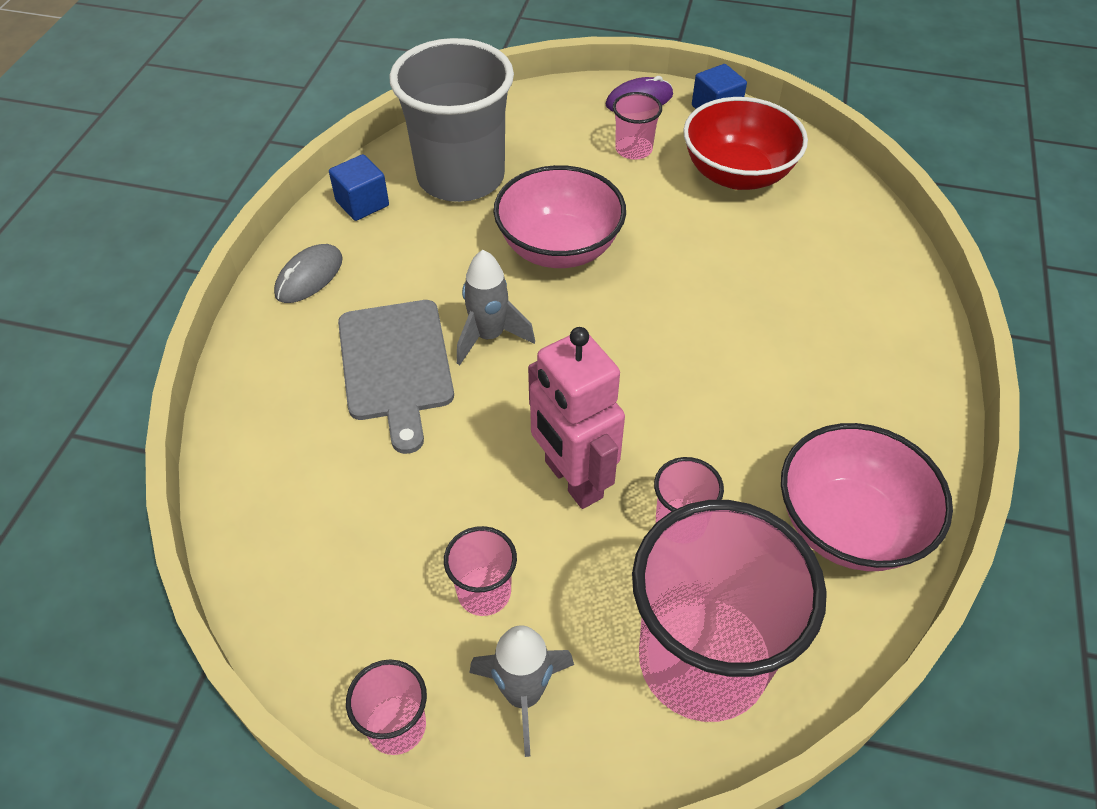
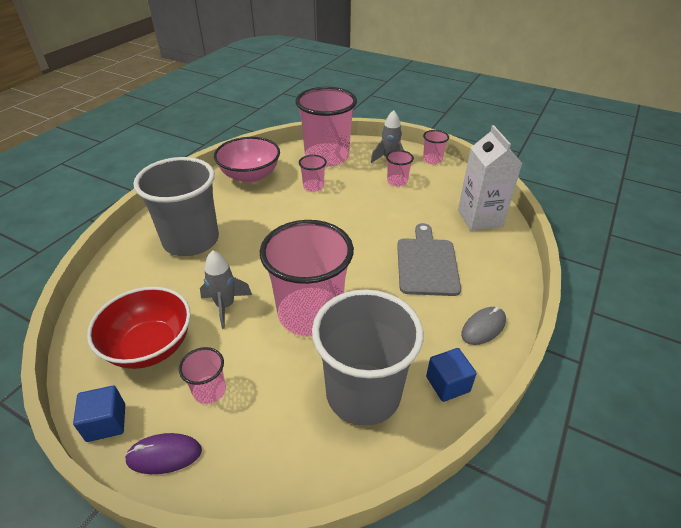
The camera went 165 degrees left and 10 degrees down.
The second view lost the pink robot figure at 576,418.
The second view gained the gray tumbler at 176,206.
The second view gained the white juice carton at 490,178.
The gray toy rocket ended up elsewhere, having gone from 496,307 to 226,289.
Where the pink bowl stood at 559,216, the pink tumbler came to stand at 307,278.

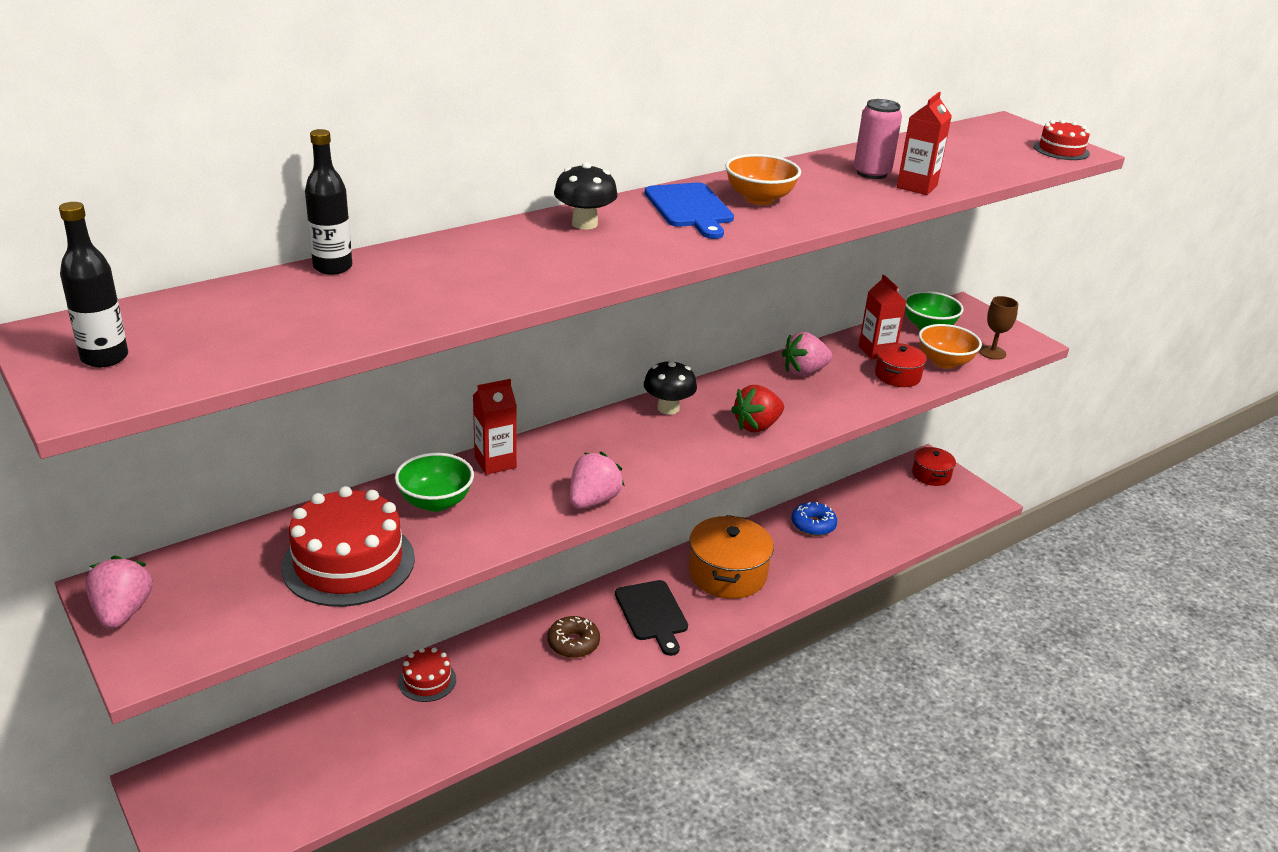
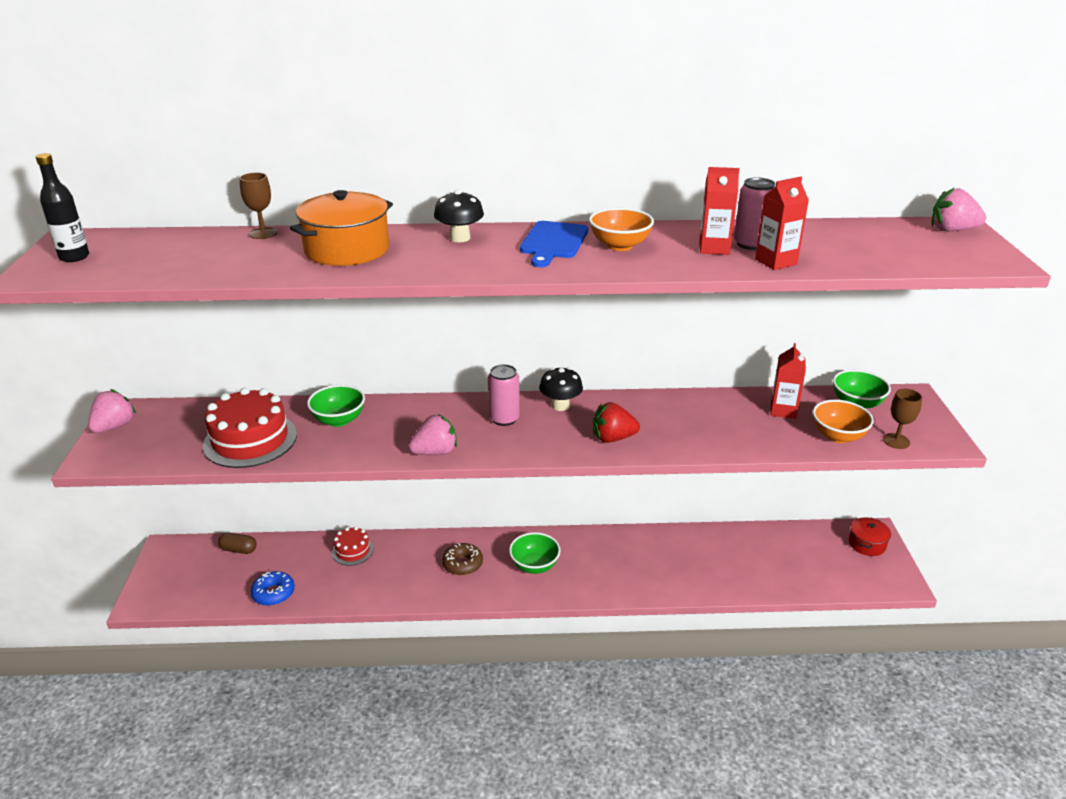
The camera went 35 degrees right and 0 degrees up.
The second view lost the scarlet pot at 901,365.
The second view lost the scarlet layer cake at 1062,140.
The second view gained the russet pill shape at 237,543.
The second view gained the pink can at 504,395.
The scarlet juice carton ended up elsewhere, having gone from 495,427 to 719,211.
The orange-coloured pot ended up elsewhere, having gone from 731,557 to 341,228.
The pink toy strawberry ended up elsewhere, having gone from 807,354 to 959,209.
The blue donut ended up elsewhere, having gone from 814,519 to 273,588.
Where the jet-black bottle stood at 328,202, the russet chalice came to stand at 258,206.
Where the jet-black chopping board stood at 651,618, the green bowl came to stand at 535,553.

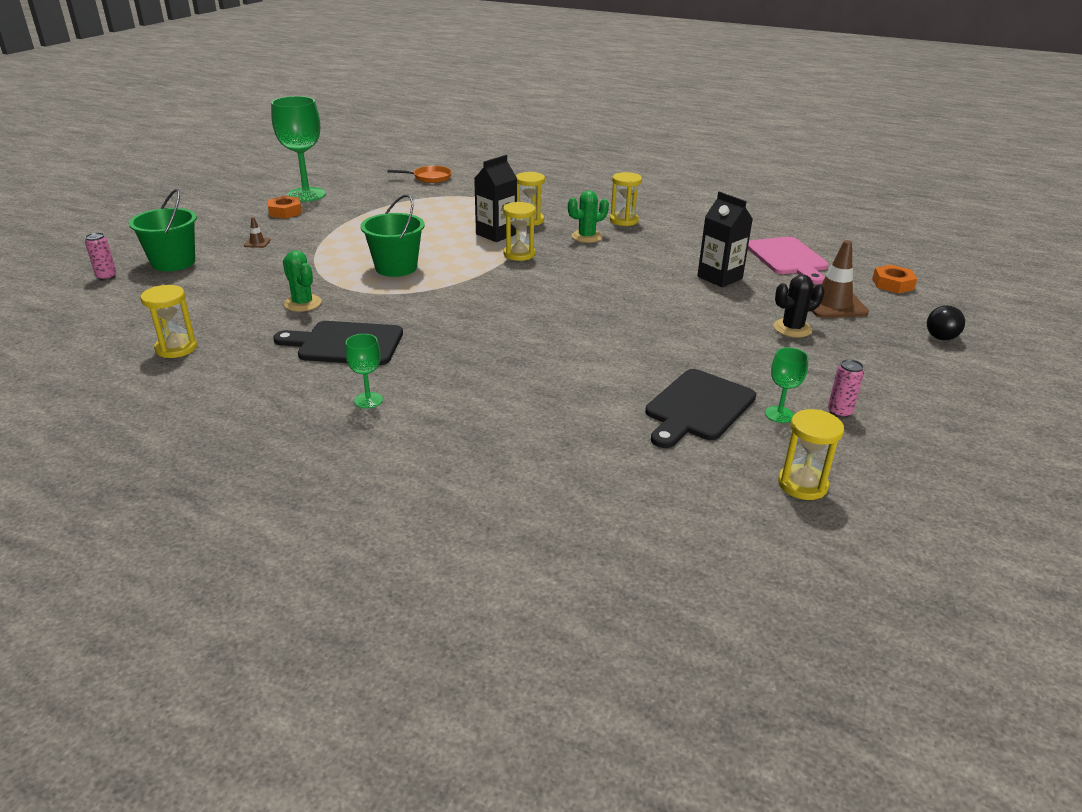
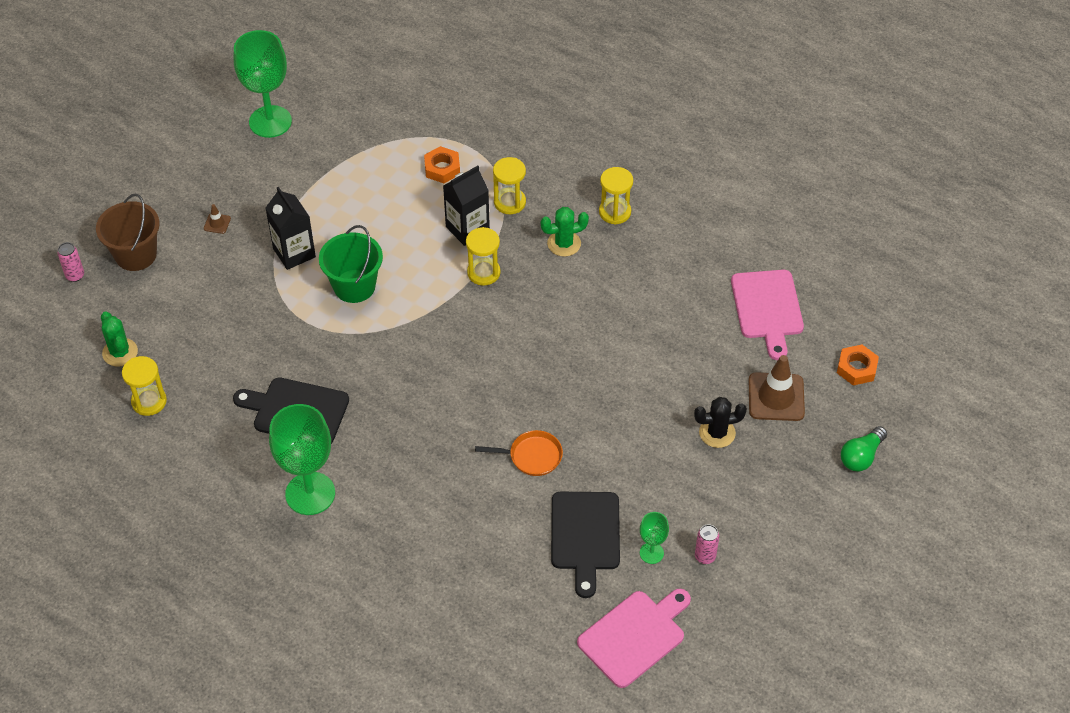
The camera went 10 degrees right and 20 degrees up.
The orange-coloured hex nut ended up elsewhere, having gone from 285,207 to 442,164.
The green cactus ended up elsewhere, having gone from 302,281 to 119,339.
The orange-coloured skillet ended up elsewhere, having gone from 420,174 to 519,453.
The jet-black juice carton ended up elsewhere, having gone from 725,239 to 290,228.
Where the yellow sand timer stood at 811,454, the pink chopping board came to stand at 634,638.
What was the green pail at 163,230 turned into the russet pail at 128,232.
What was the jet-black bulb at 946,322 turned into the green bulb at 864,449.
The jet-black chopping board at 700,408 ended up facing another way, 45 degrees counterclockwise from before.
The size of the green chalice at 364,371 changed by a factor of 2.09.

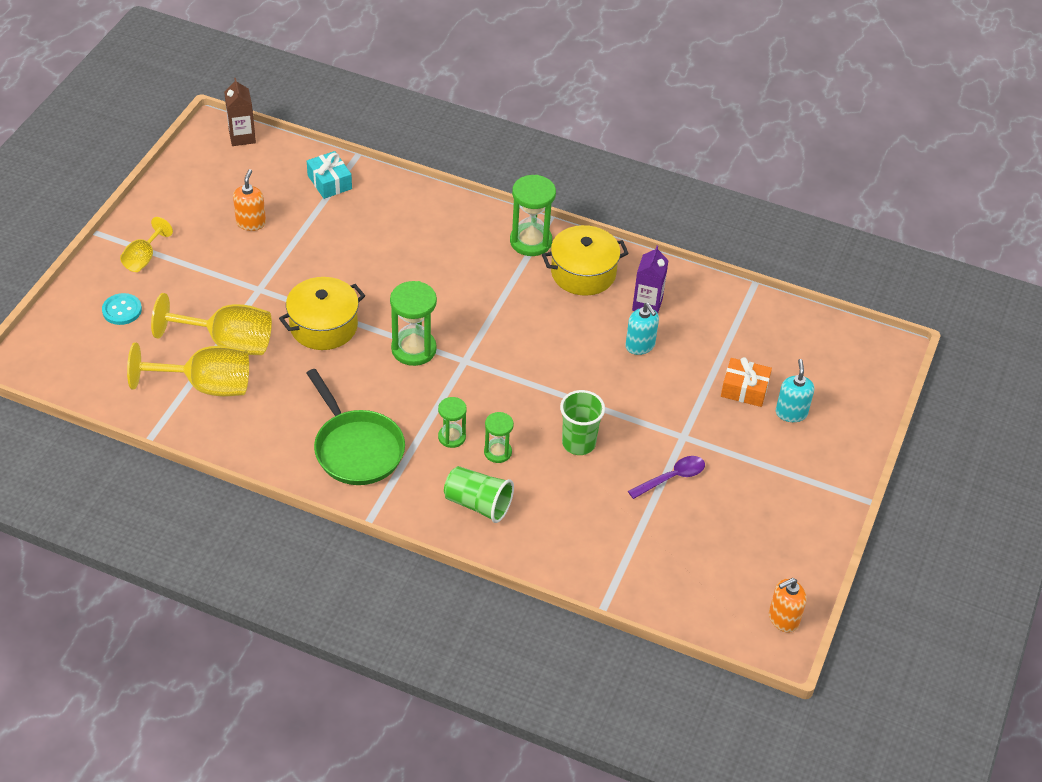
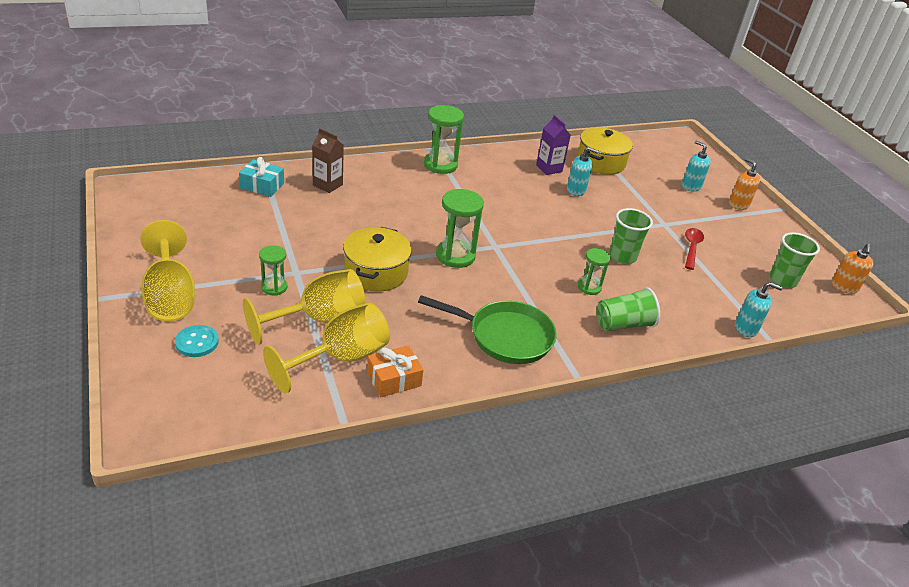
The camera went 45 degrees left and 10 degrees down.
The second view gained the teal pump bottle at 759,309.
The second view gained the green tumbler at 794,260.
The russet juice carton ended up elsewhere, having gone from 240,112 to 328,160.
The orange-coloured pump bottle ended up elsewhere, having gone from 249,200 to 744,184.
The green sand timer ended up elsewhere, having gone from 452,422 to 273,270.
The yellow pot ended up elsewhere, having gone from 585,260 to 605,151.
The orange-coloured gift ended up elsewhere, having gone from 746,382 to 395,371.
What was the violet spoon at 666,477 turned into the scarlet spoon at 694,249.
The size of the yellow chalice at 146,244 changed by a factor of 1.79.

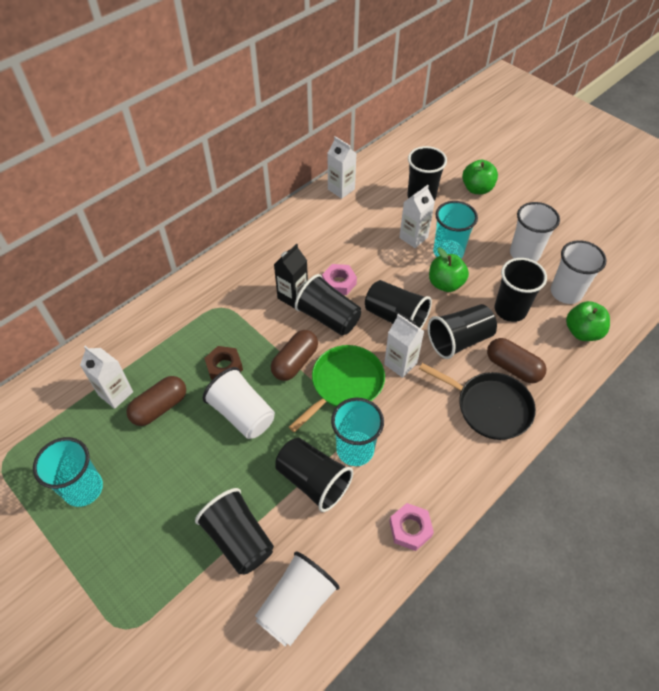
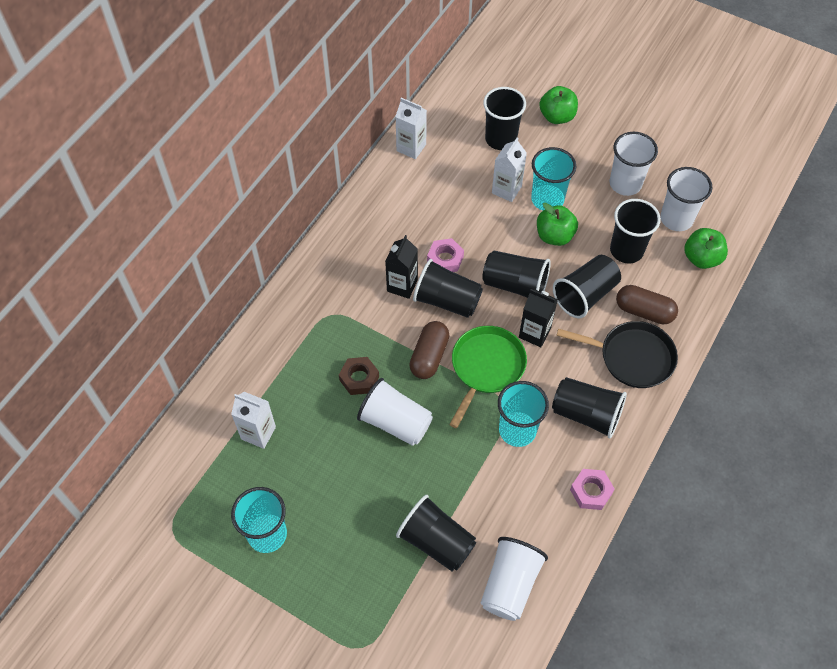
The camera went 15 degrees left and 5 degrees up.
The second view lost the russet pill shape at 156,401.
The jet-black tumbler ended up elsewhere, having gone from 314,475 to 589,408.
What was the white juice carton at 404,346 turned into the jet-black juice carton at 538,318.

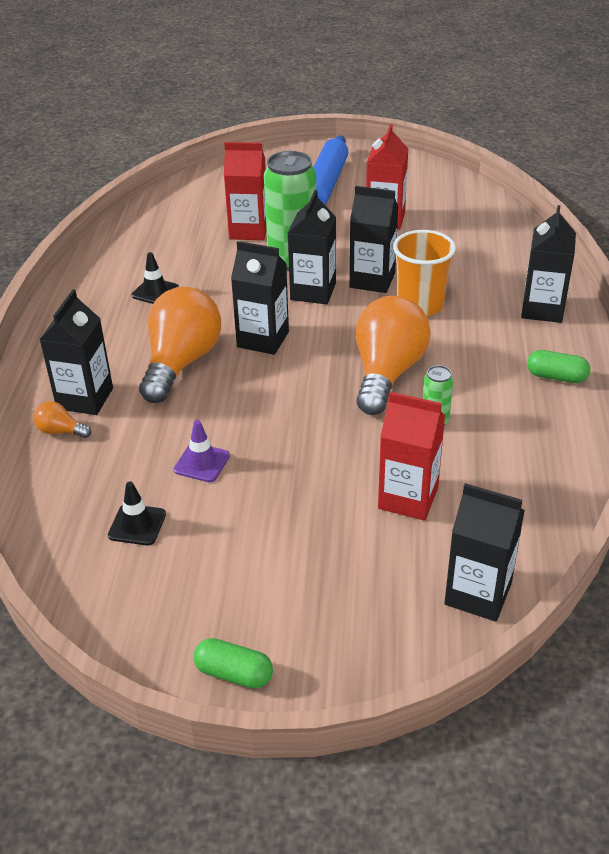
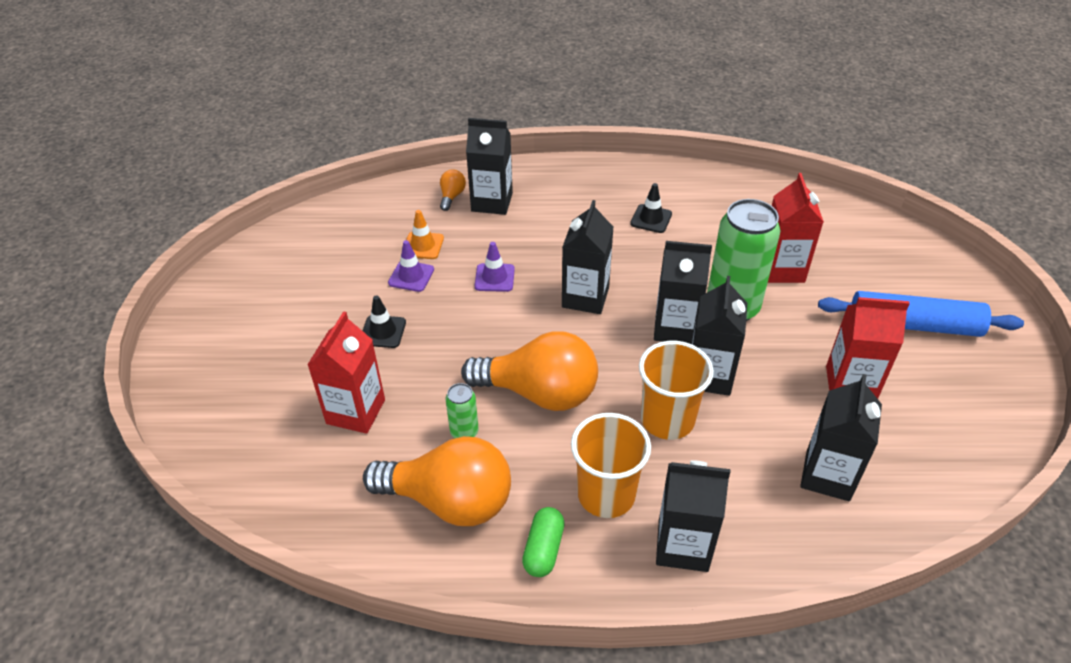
The camera went 85 degrees right and 5 degrees up.
The second view lost the green pill shape at 233,663.
The second view gained the orange-coloured traffic cone at 425,234.
The second view gained the violet traffic cone at 495,267.
The second view gained the orange-coloured tumbler at 611,465.
The jet-black traffic cone ended up elsewhere, having gone from 137,513 to 384,321.
The orange-coloured bulb ended up elsewhere, having gone from 180,345 to 437,481.
The jet-black juice carton ended up elsewhere, having gone from 484,552 to 841,437.

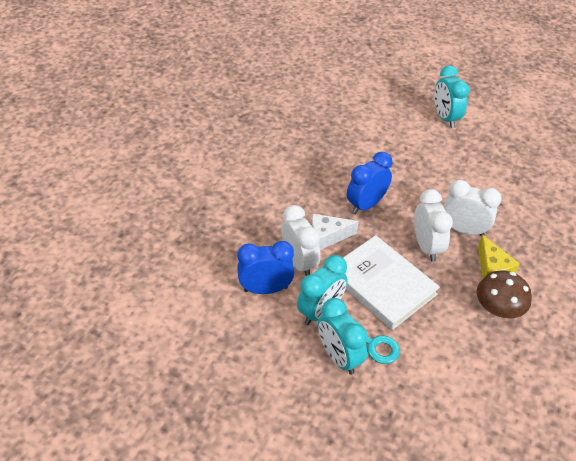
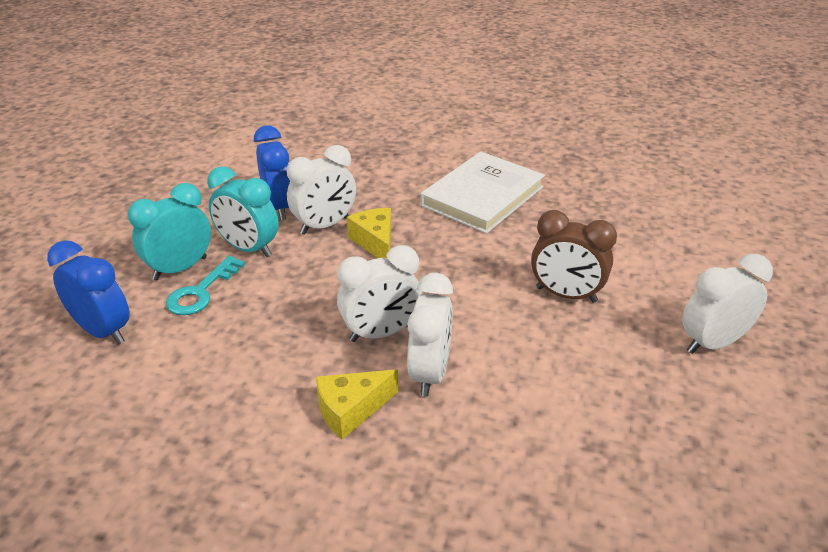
The camera went 80 degrees right and 10 degrees down.
The second view lost the russet toadstool at 504,294.
The second view gained the russet clock at 574,256.
The white book ended up elsewhere, having gone from 391,282 to 482,193.
The blue clock ended up elsewhere, having gone from 369,183 to 88,292.
What was the white cheese at 335,232 turned into the yellow cheese at 369,233.
What was the teal clock at 451,96 turned into the white clock at 727,304.

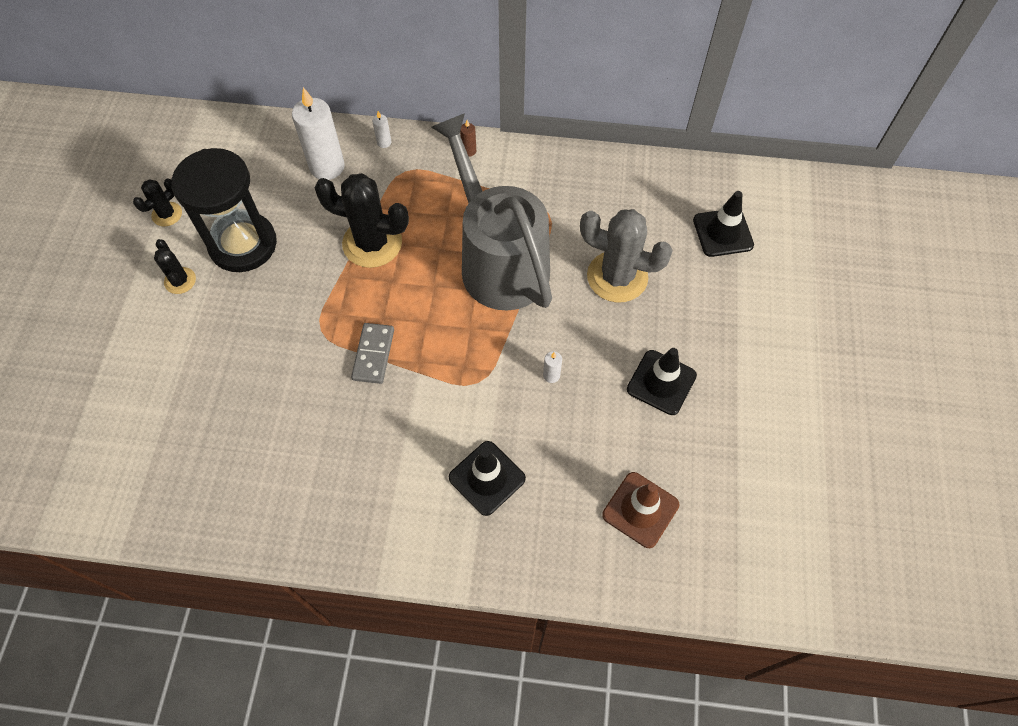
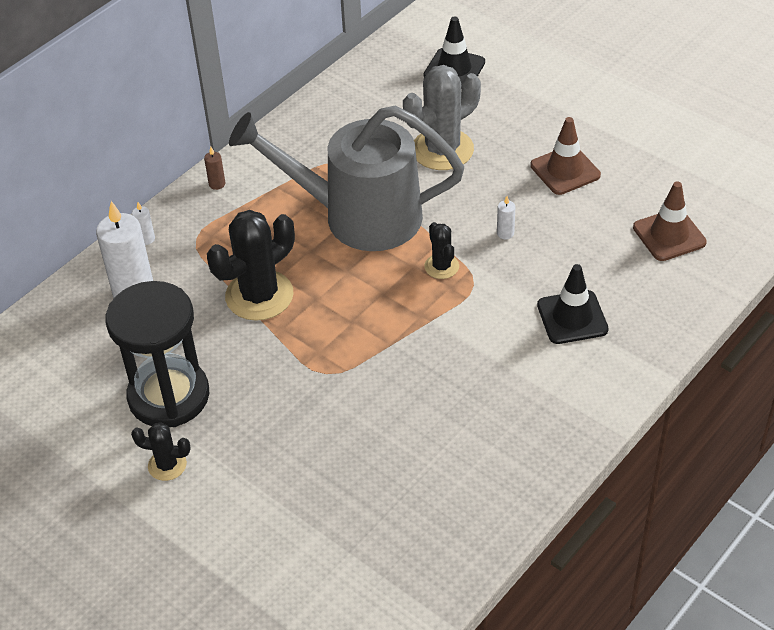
The camera went 55 degrees left and 15 degrees down.
The second view lost the gray domino piece at 372,353.
The jet-black cactus ended up elsewhere, having gone from 157,202 to 441,250.
What was the jet-black traffic cone at 662,381 turned into the russet traffic cone at 565,156.

